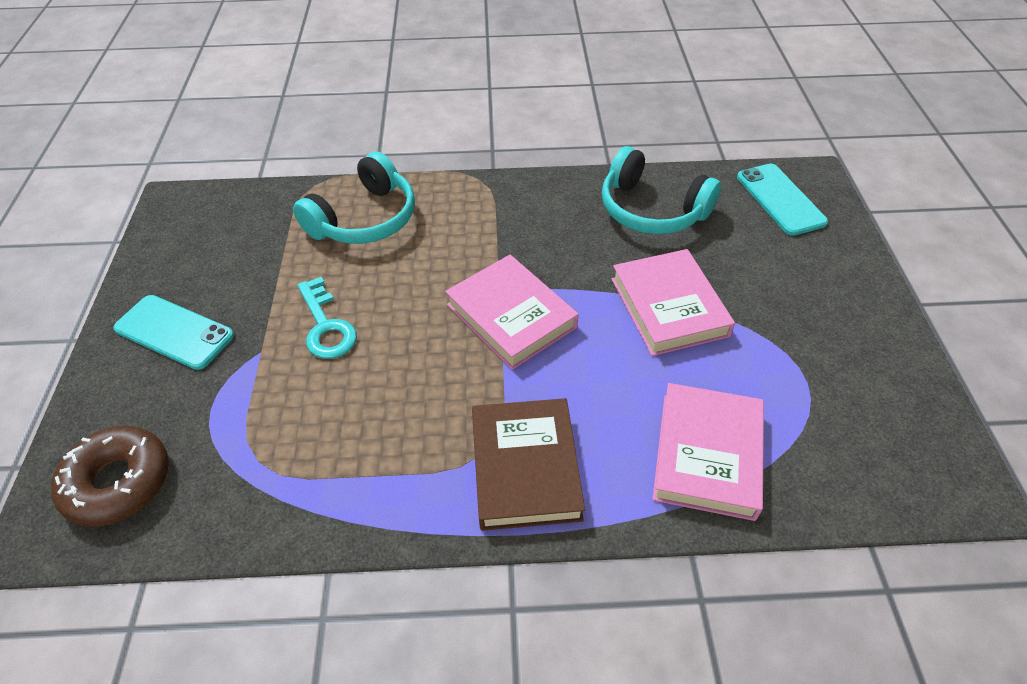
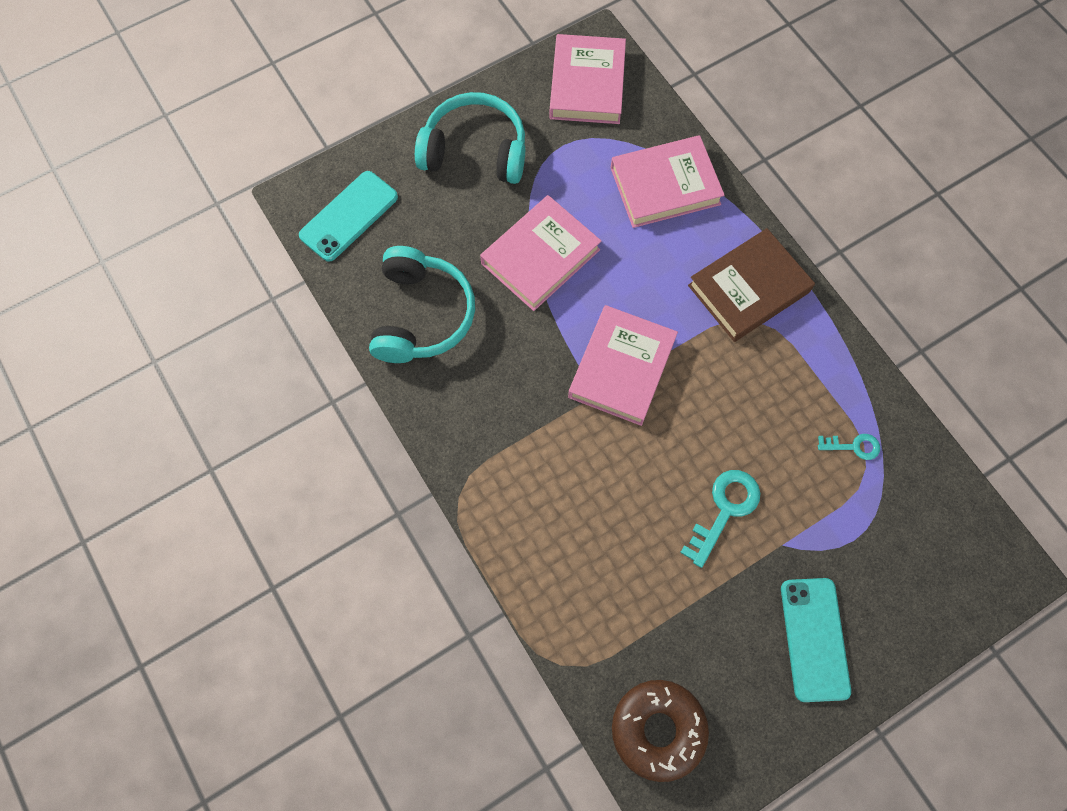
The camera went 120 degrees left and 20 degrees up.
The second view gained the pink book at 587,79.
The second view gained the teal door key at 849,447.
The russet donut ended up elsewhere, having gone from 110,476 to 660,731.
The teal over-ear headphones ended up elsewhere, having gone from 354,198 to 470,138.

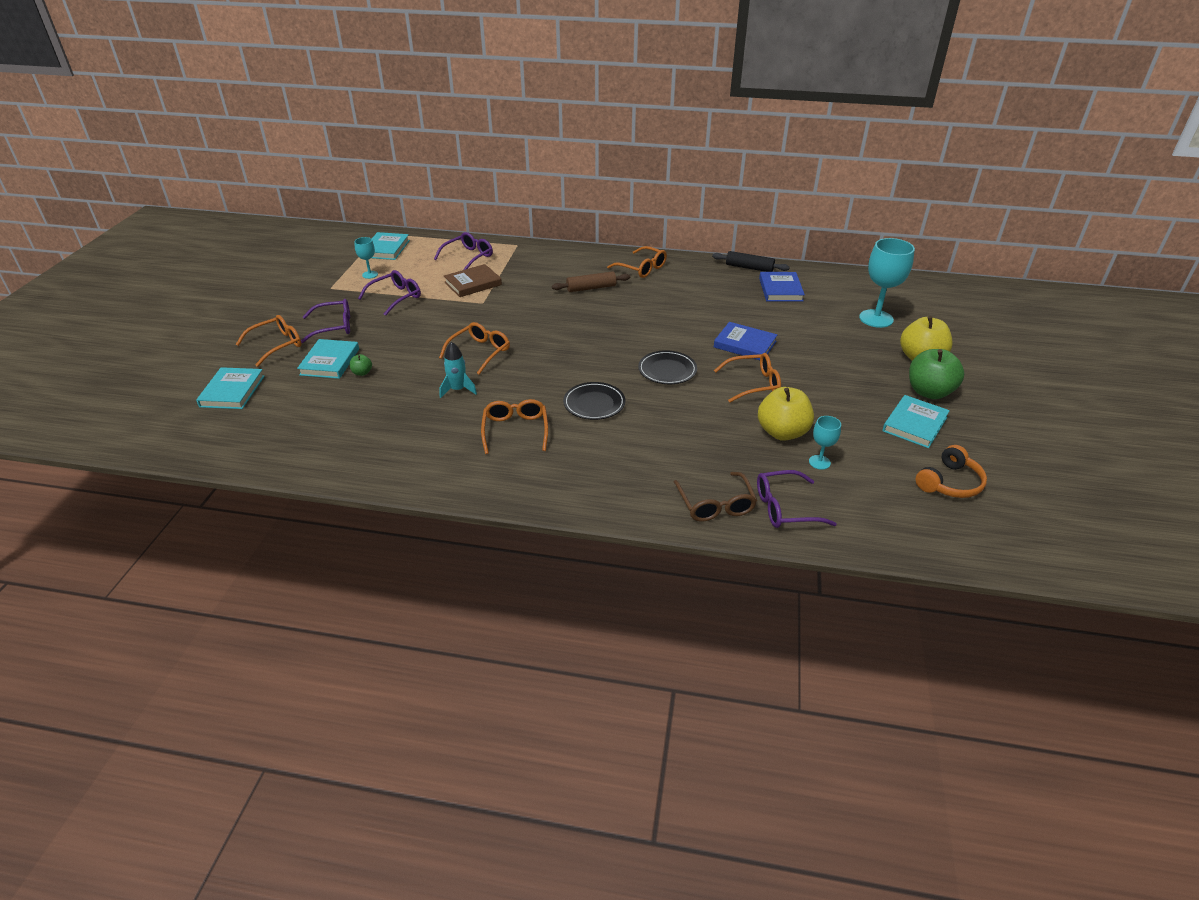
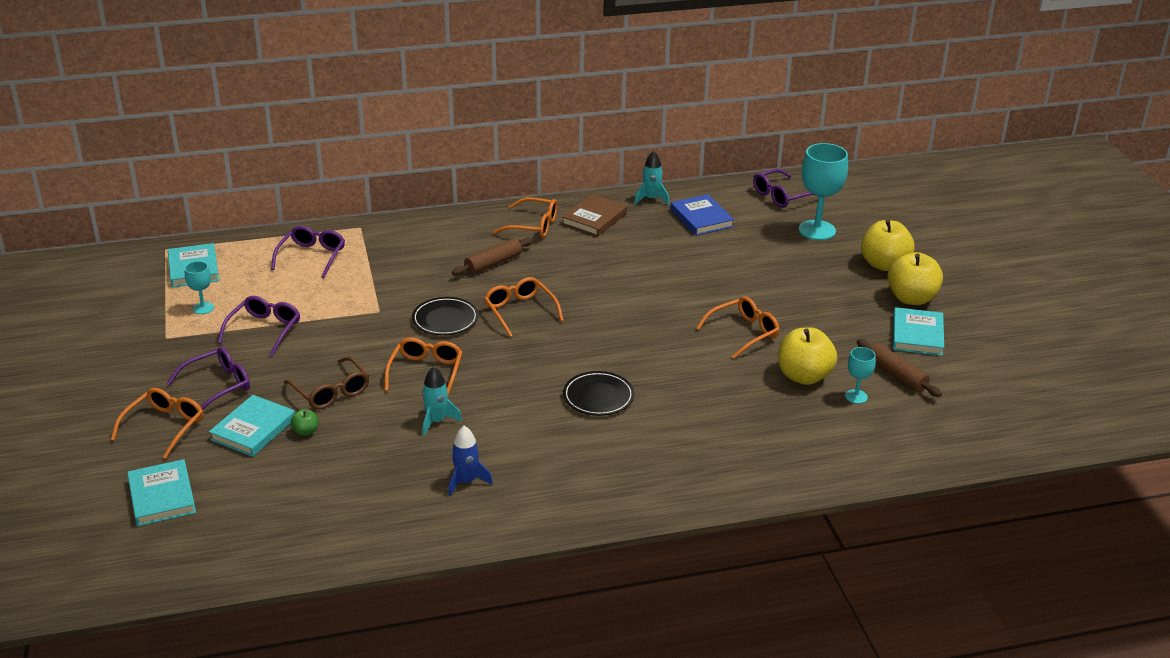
The camera went 25 degrees left and 5 degrees down.
The second view lost the blue book at 745,341.
The second view lost the orange-coloured over-ear headphones at 951,471.
The second view gained the blue toy rocket at 470,461.
The second view gained the russet rolling pin at 899,368.
The russet book ended up elsewhere, having gone from 473,280 to 594,215.
The orange-coloured glasses ended up elsewhere, having gone from 514,426 to 524,307.
The jet-black dinner plate ended up elsewhere, having gone from 667,367 to 445,316.
The russet glasses ended up elsewhere, having gone from 715,497 to 326,382.
The violet glasses ended up elsewhere, having gone from 797,499 to 786,188.
Where the jet-black rolling pin stood at 751,261, the teal toy rocket came to stand at 651,178.
What was the green toy apple at 936,374 turned into the yellow toy apple at 915,278.
The teal book at 328,359 ended up facing another way, 45 degrees clockwise from before.

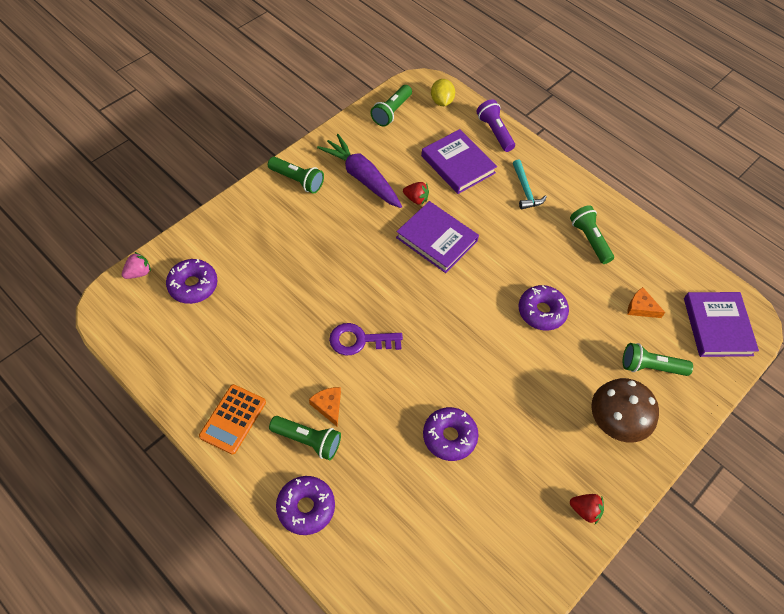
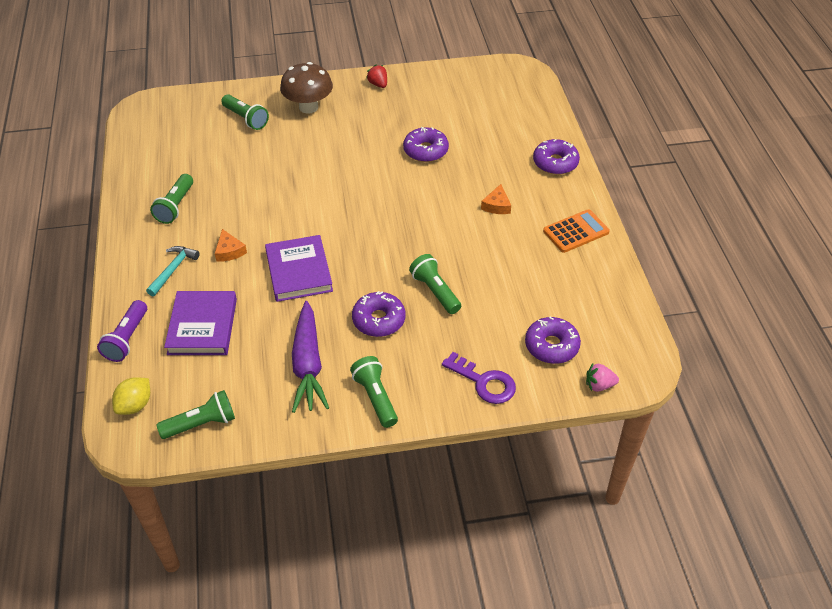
The camera went 140 degrees left and 10 degrees down.
The second view lost the scarlet toy strawberry at 416,193.
The second view lost the violet book at 721,324.
The green pocket torch ended up elsewhere, having gone from 305,438 to 435,284.
The violet door key ended up elsewhere, having gone from 366,339 to 479,378.
The violet donut ended up elsewhere, having gone from 543,308 to 379,314.
The orange-coloured cheese ended up elsewhere, having gone from 646,302 to 231,245.

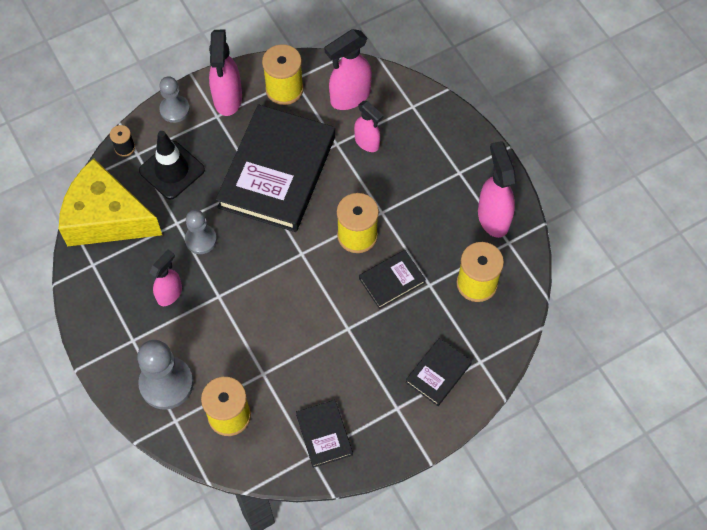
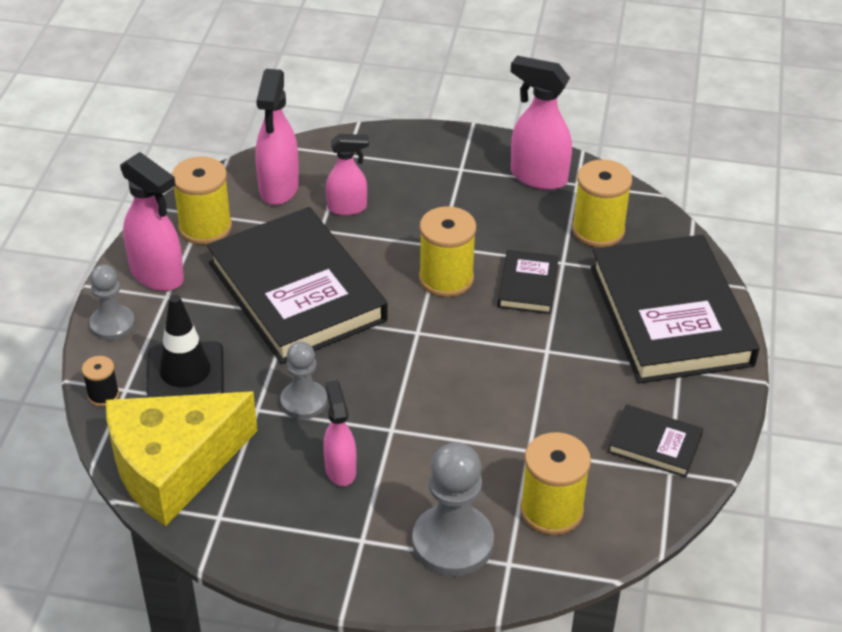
The camera went 50 degrees left and 20 degrees down.
The size of the jet-black book at 438,372 changed by a factor of 2.22.

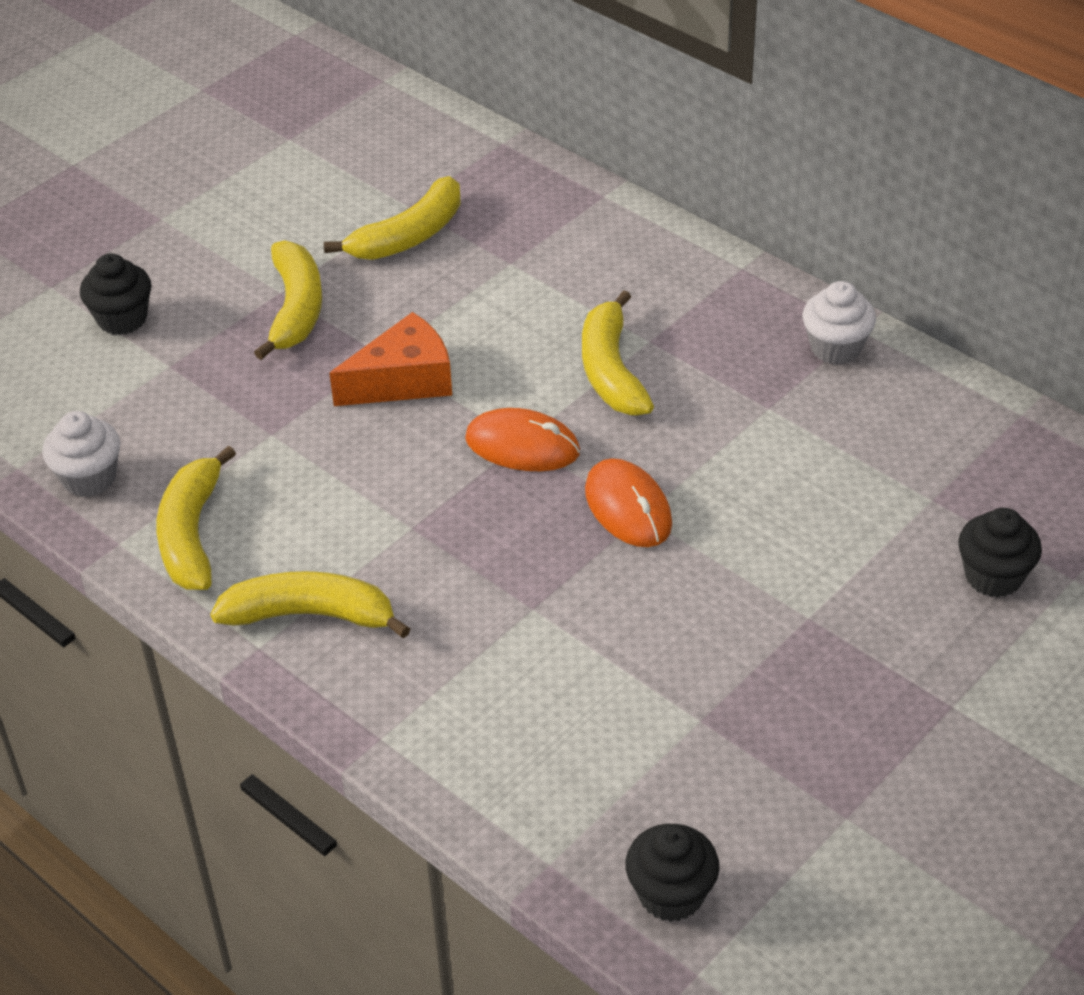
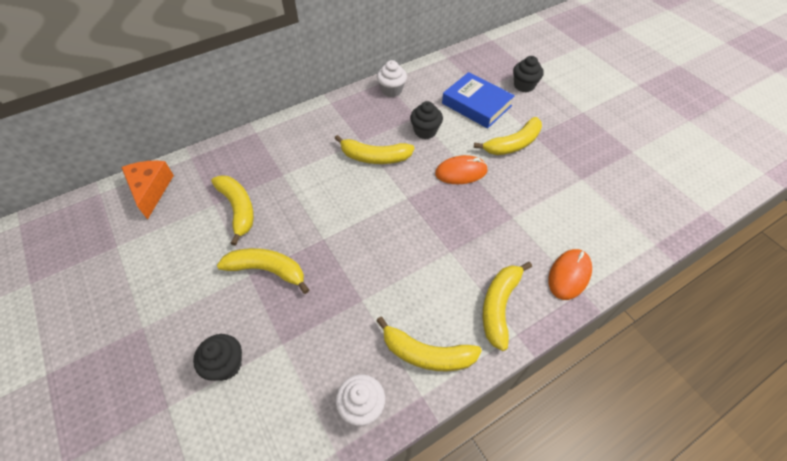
The camera went 75 degrees left and 10 degrees up.
The second view gained the blue book at 478,100.
The second view gained the yellow banana at 508,136.
The orange-coloured cheese ended up elsewhere, having gone from 390,359 to 147,190.
The orange-coloured PC mouse ended up elsewhere, having gone from 522,439 to 570,274.
The jet-black fairy cake ended up elsewhere, having gone from 672,873 to 426,120.

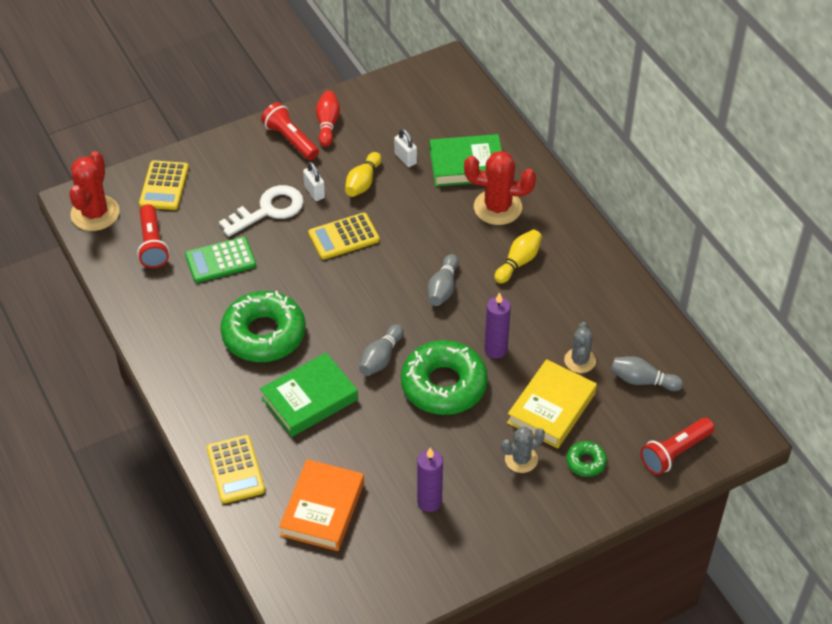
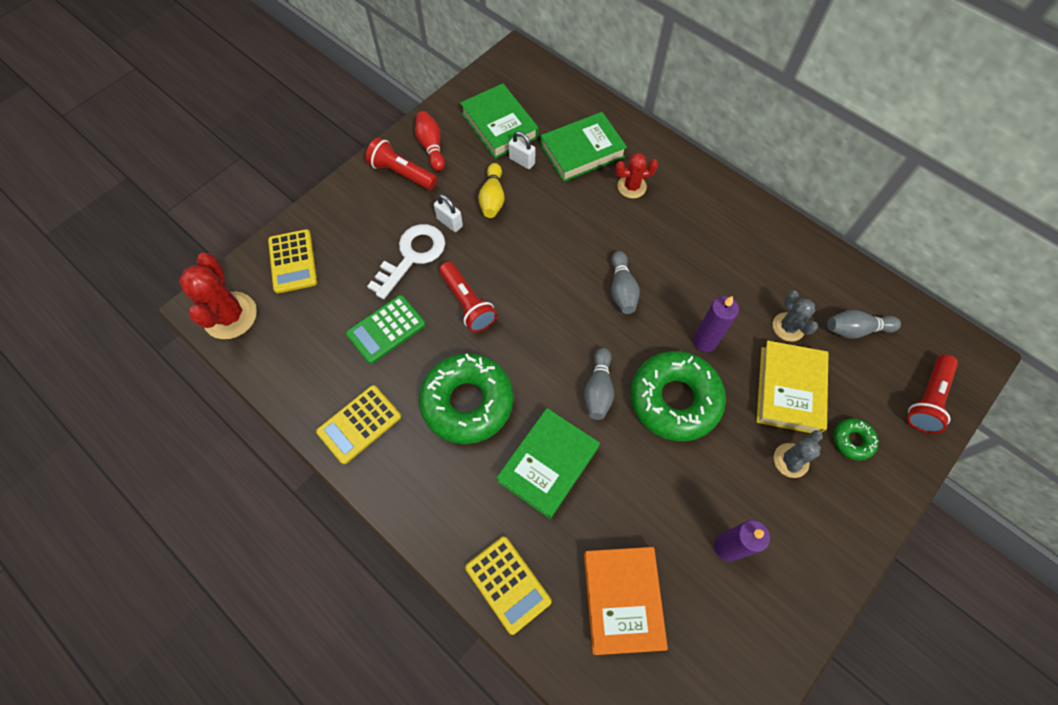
The camera went 20 degrees left and 15 degrees up.
The second view lost the yellow skittle at 518,256.
The second view gained the green book at 499,121.
The scarlet pocket torch ended up elsewhere, having gone from 153,236 to 468,297.
The yellow pocket calculator ended up elsewhere, having gone from 344,236 to 358,424.
The size of the scarlet cactus at 500,188 changed by a factor of 0.60.

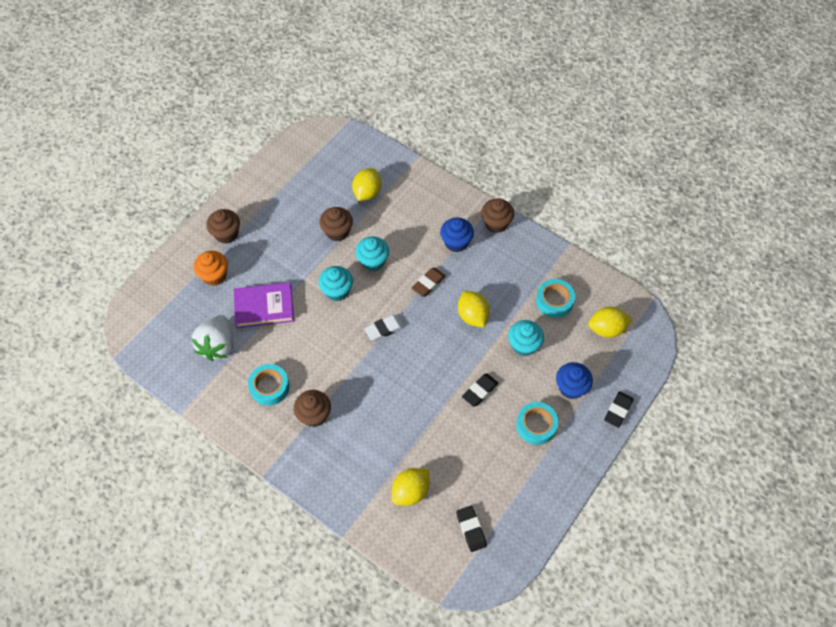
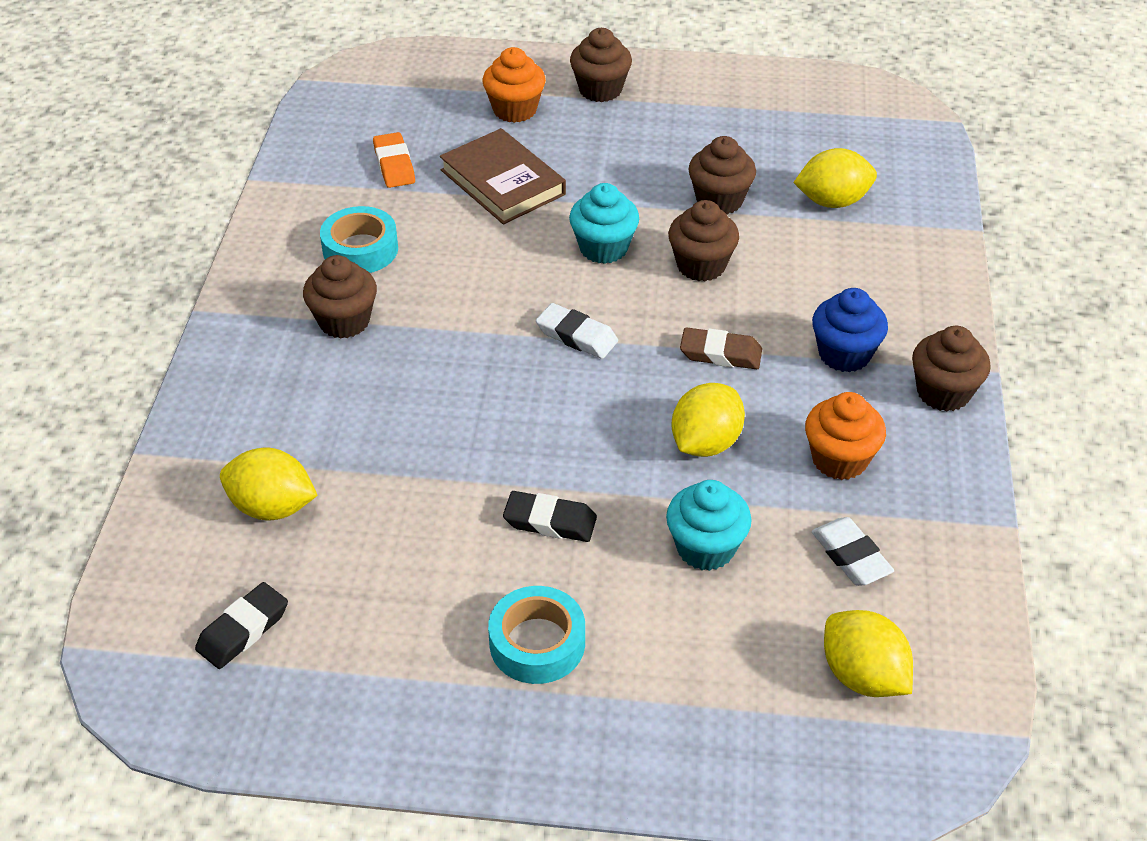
The camera went 60 degrees right and 15 degrees down.
The second view lost the blue fairy cake at 574,380.
The second view lost the jet-black pencil eraser at 619,409.
The second view gained the orange-coloured fairy cake at 845,436.
Where the white toy strawberry stood at 212,338, the orange-coloured pencil eraser came to stand at 394,160.
Where the teal roll of tape stood at 555,298, the white pencil eraser came to stand at 853,551.
What was the violet book at 264,305 turned into the russet book at 503,176.
What was the teal fairy cake at 372,253 turned into the russet fairy cake at 703,240.

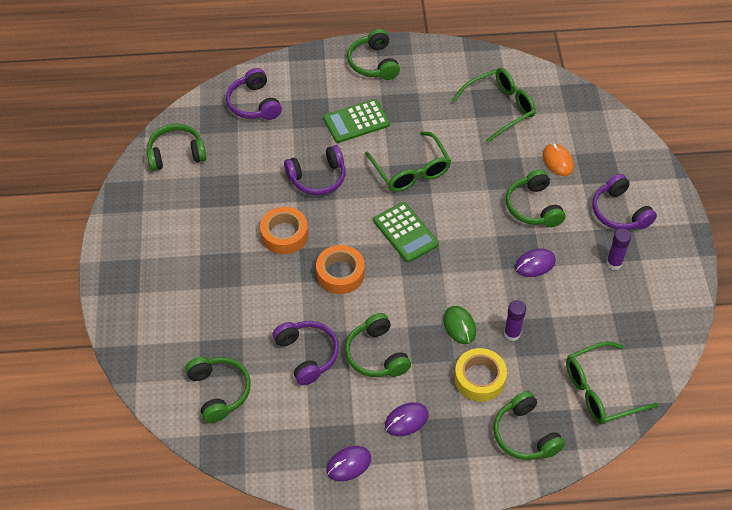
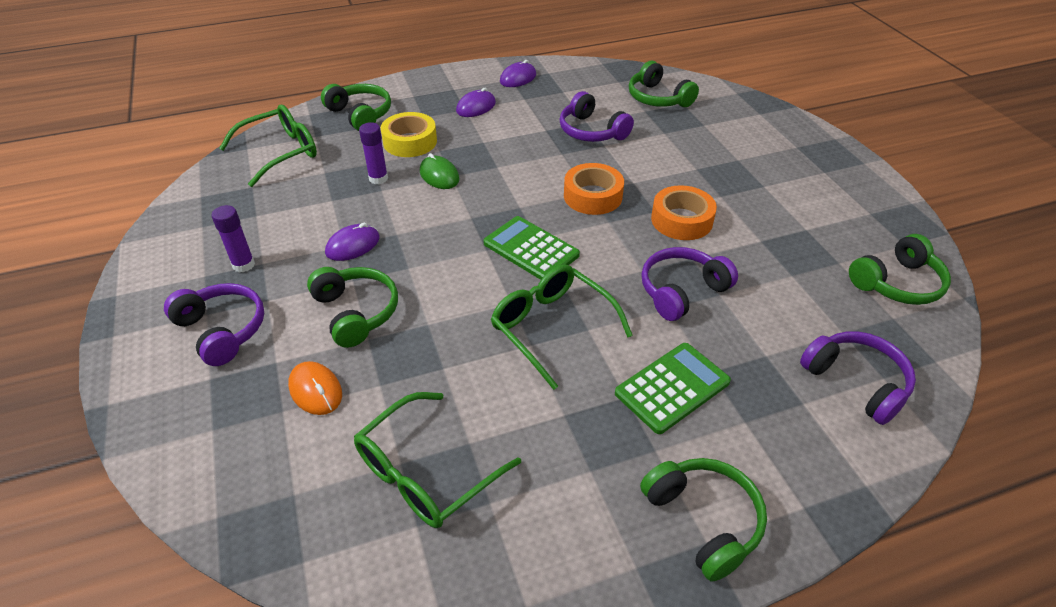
The camera went 165 degrees right and 10 degrees down.
The second view lost the green over-ear headphones at 378,345.

